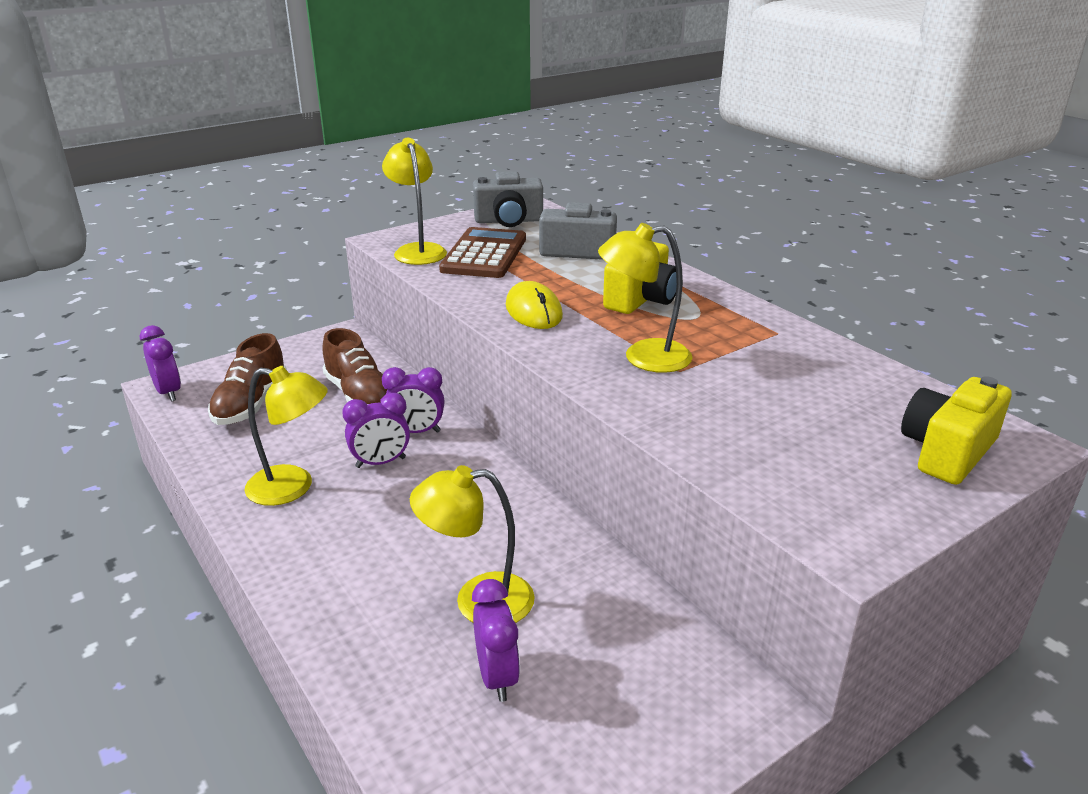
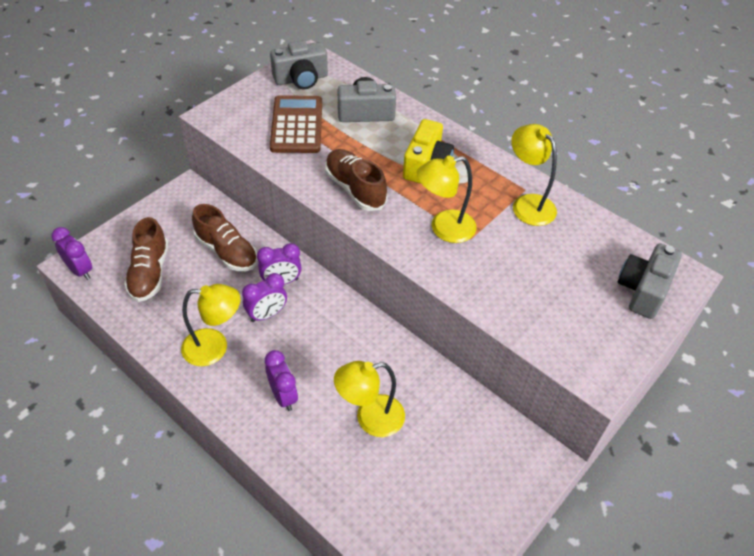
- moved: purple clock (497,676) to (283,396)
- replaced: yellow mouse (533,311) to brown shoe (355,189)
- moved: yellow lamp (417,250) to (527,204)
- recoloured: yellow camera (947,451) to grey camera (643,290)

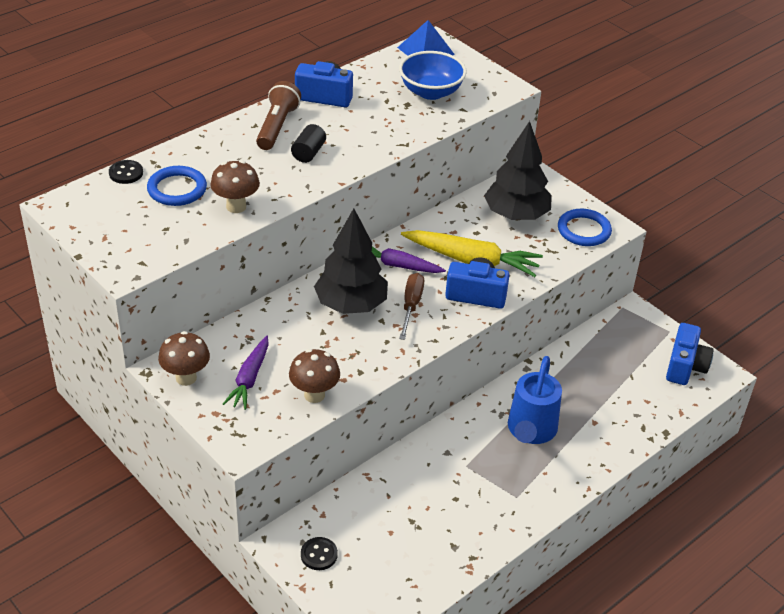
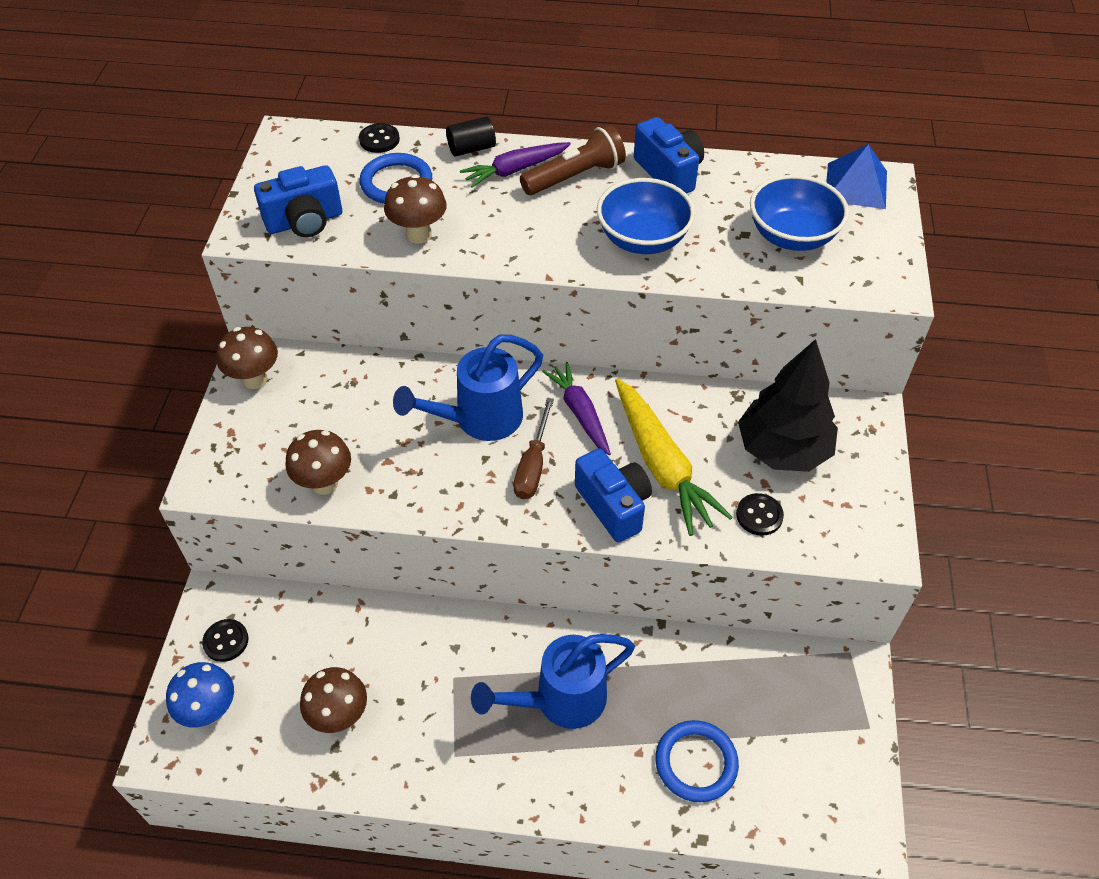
- added: blue mushroom (210,711)
- moved: blue camera (685,366) to (305,221)
- added: brown mushroom (339,716)
- replaced: black tree (351,305) to blue watering can (479,420)
- moved: black cylinder (308,153) to (471,148)
- moved: purple carrot (249,378) to (515,170)
- turned: brown screwdriver (411,306) = (533,465) 135 degrees clockwise
- added: blue bowl (643,239)
- moved: blue ring (584,230) to (696,763)
- added: black button (759,515)

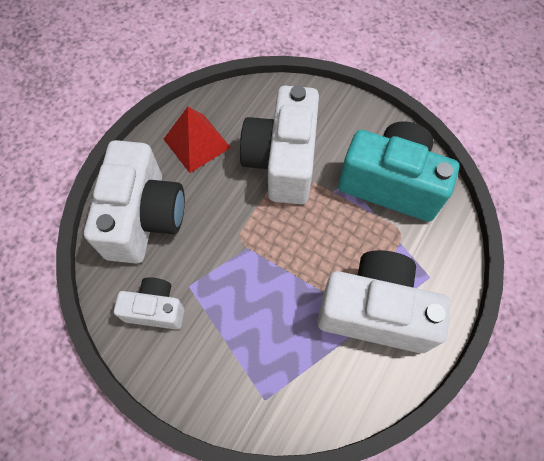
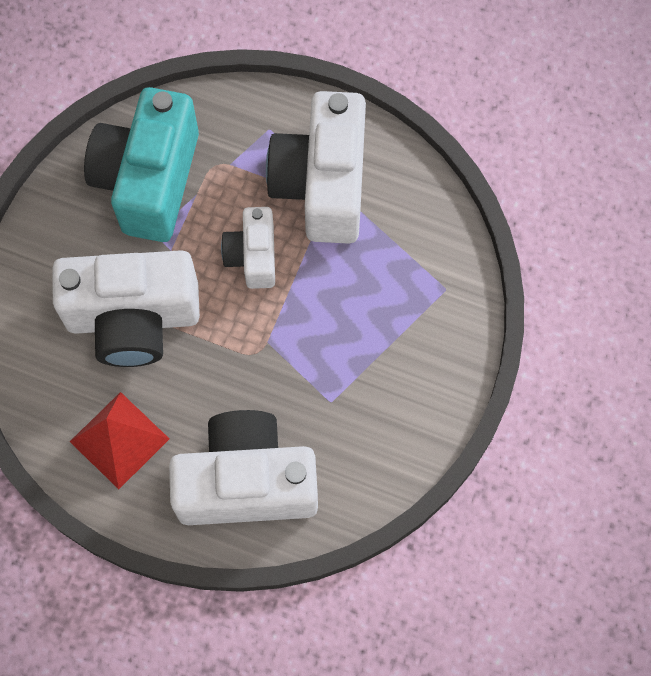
- moved: white camera (155,309) to (253,256)

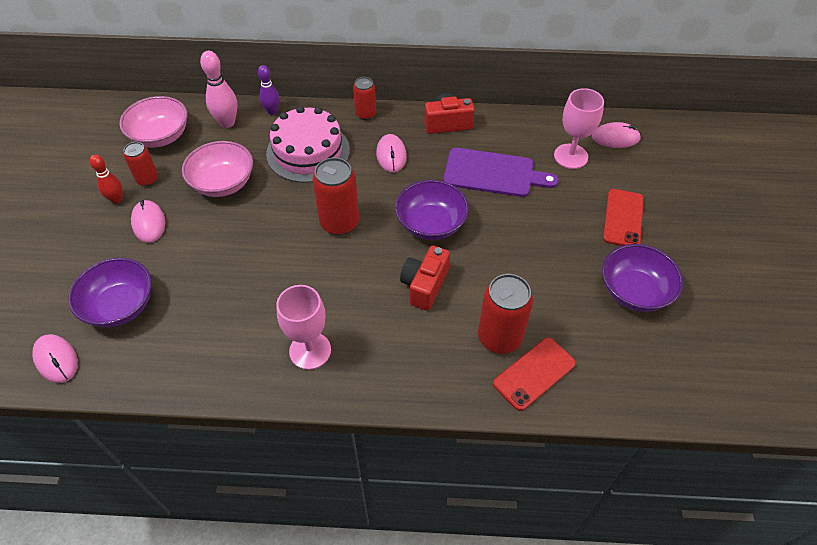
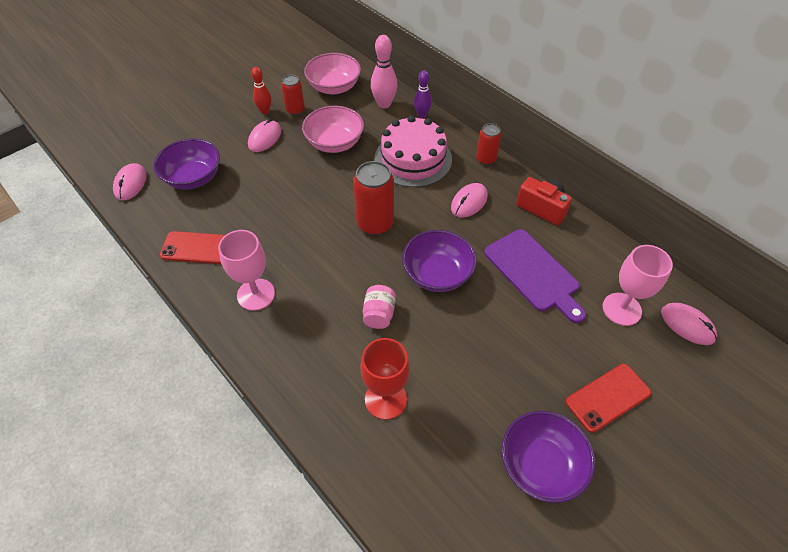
- moved: red phone (534,373) to (198,248)
- replaced: red can (499,337) to red goblet (385,399)
- replaced: red camera (424,285) to pink jar (379,314)

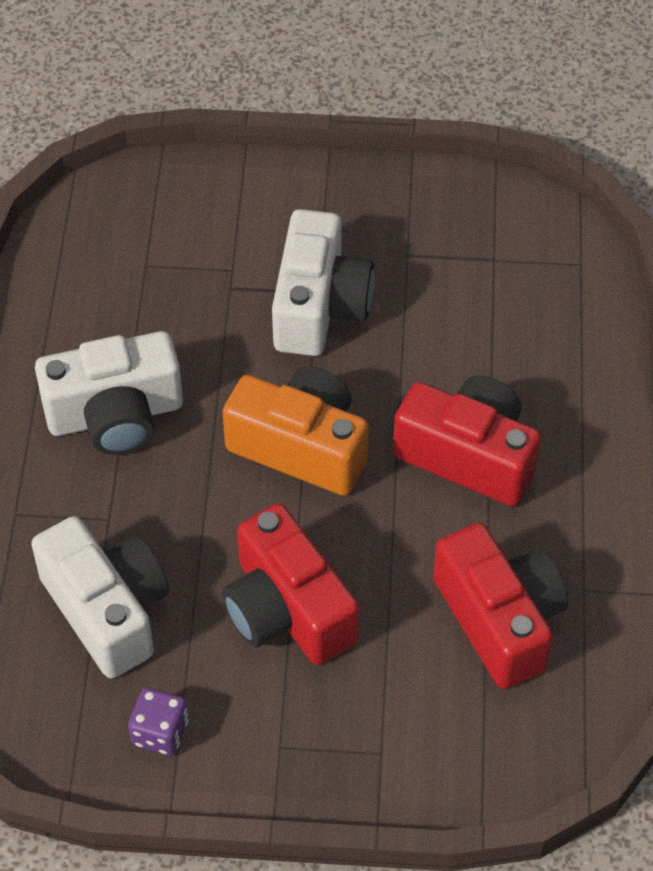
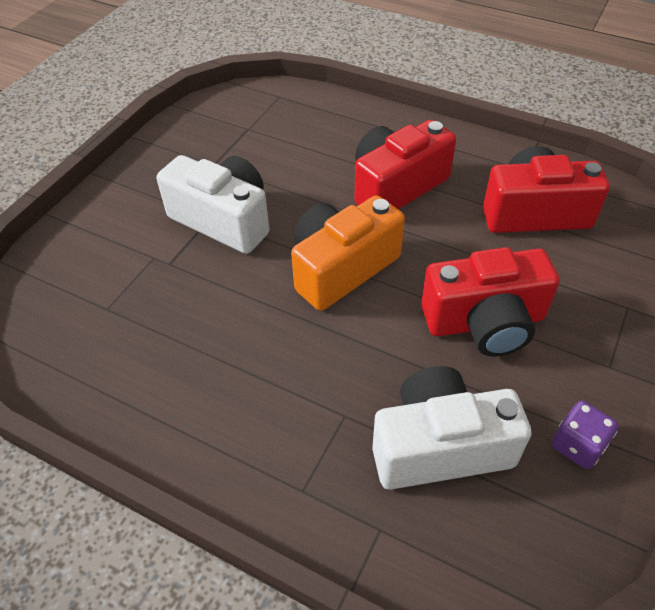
- removed: white camera (115,415)

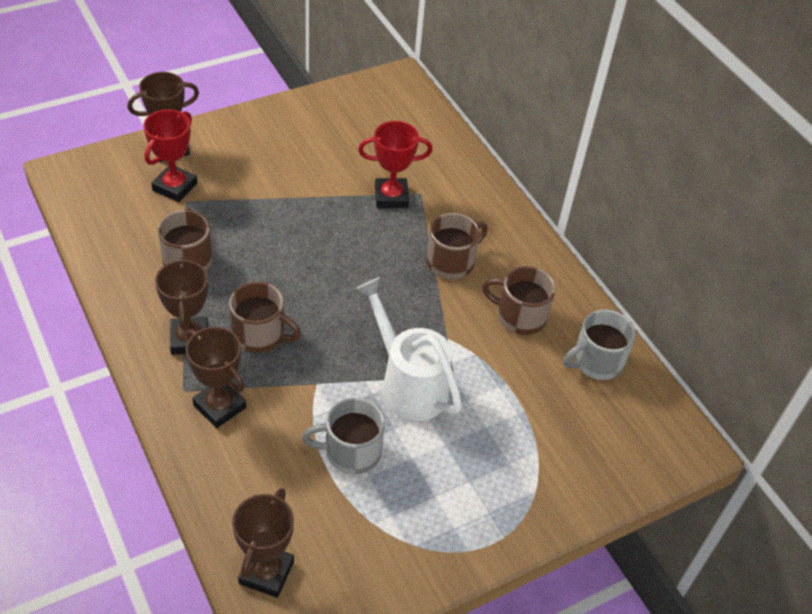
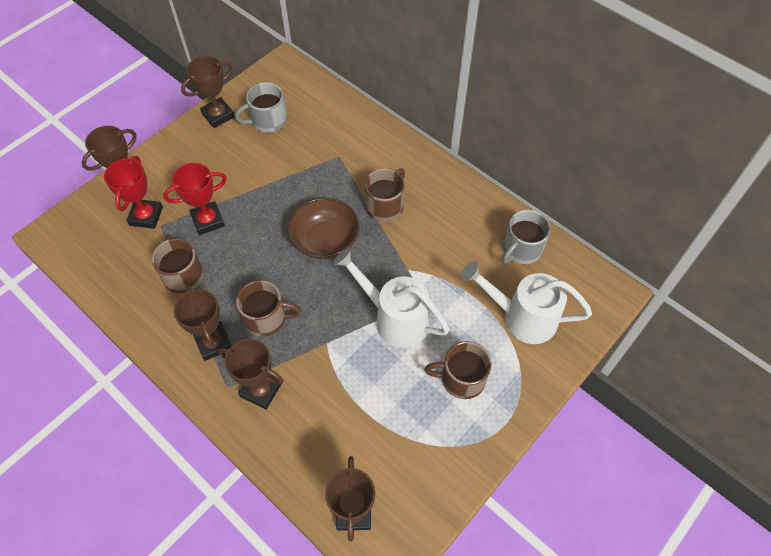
- moved: red trophy (391,197) to (208,220)
- added: brown trophy (218,115)
- moved: grey mug (351,451) to (268,121)
- added: brown bowl (325,240)
- moved: brown mug (519,316) to (461,379)
- added: white watering can (521,317)

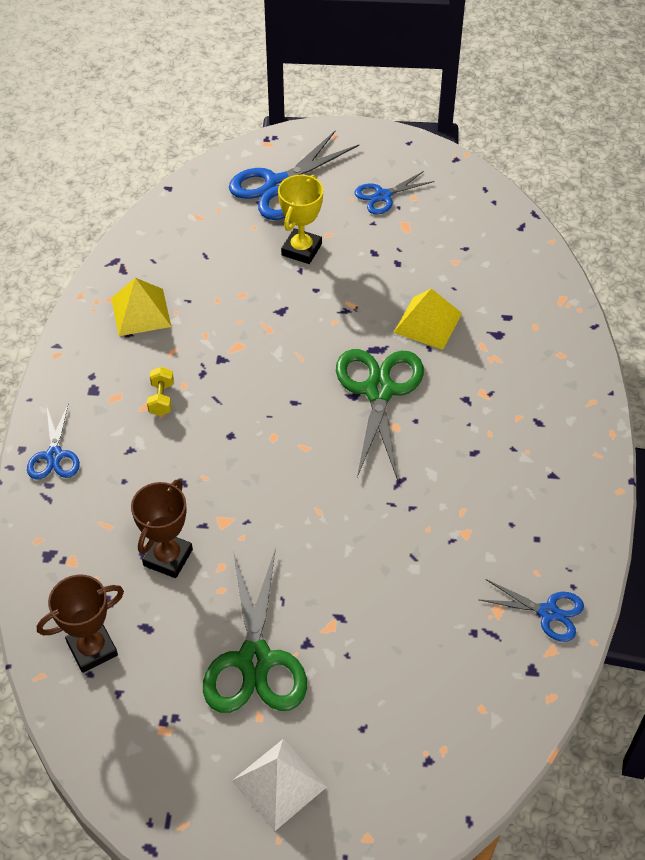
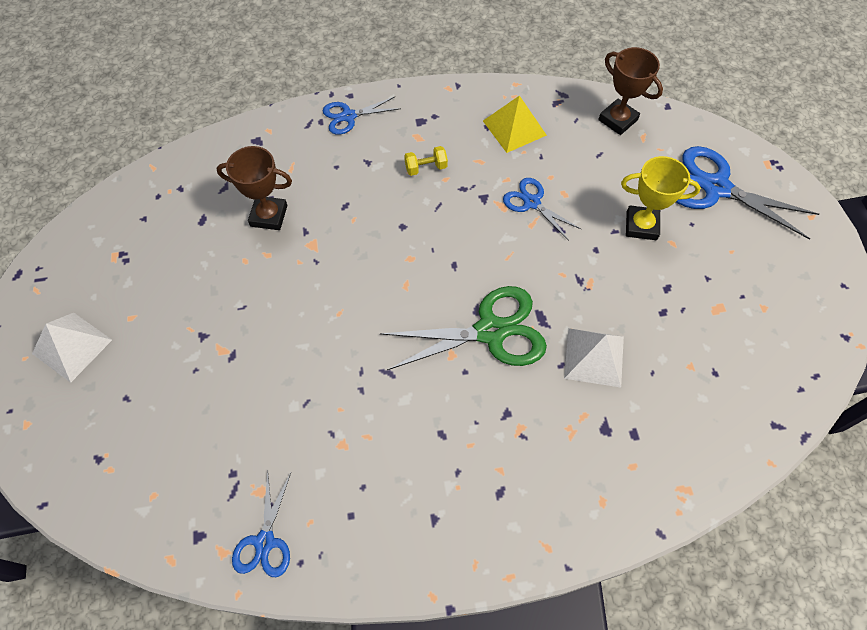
- moved: blue scissors (383,196) to (532,202)
- recoloured: yellow pyramid (427,322) to white pyramid (594,357)
- moved: brown trophy (92,649) to (618,120)
- removed: green scissors (254,660)

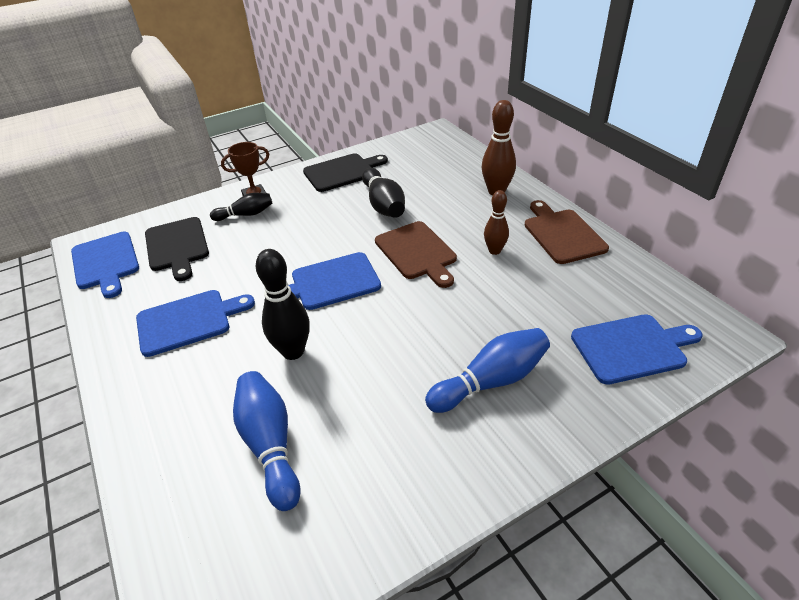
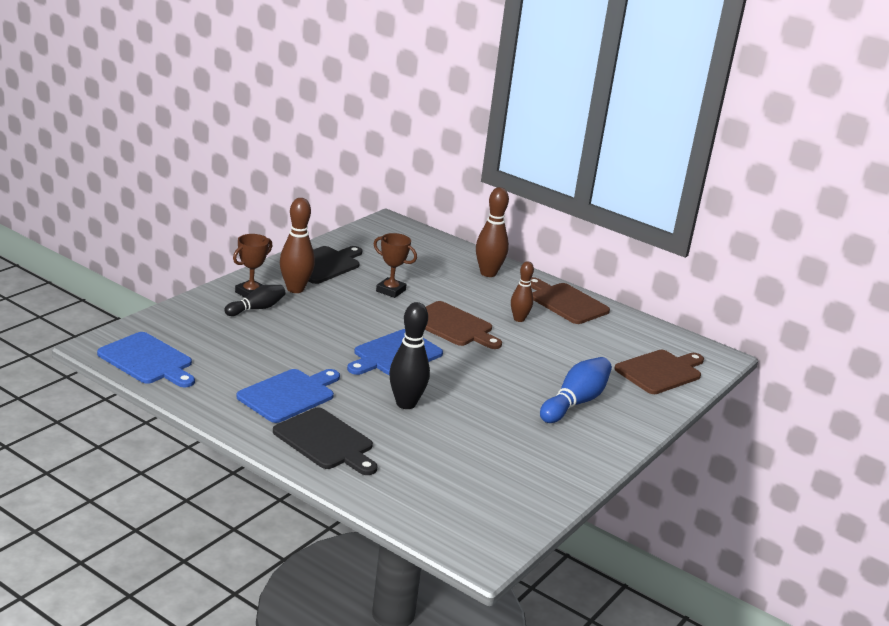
- moved: black cutting board (177,246) to (326,441)
- added: brown bowling pin (295,289)
- replaced: black bowling pin (383,204) to brown trophy (390,291)
- recoloured: blue cutting board (632,348) to brown cutting board (660,371)
- removed: blue bowling pin (270,445)

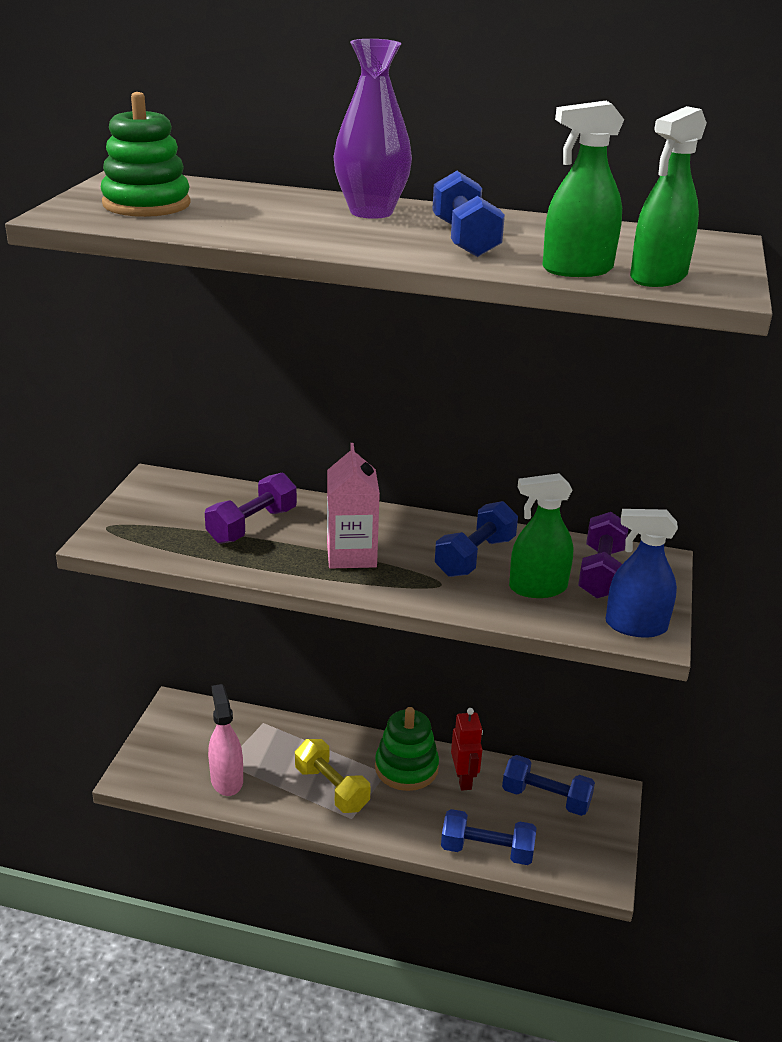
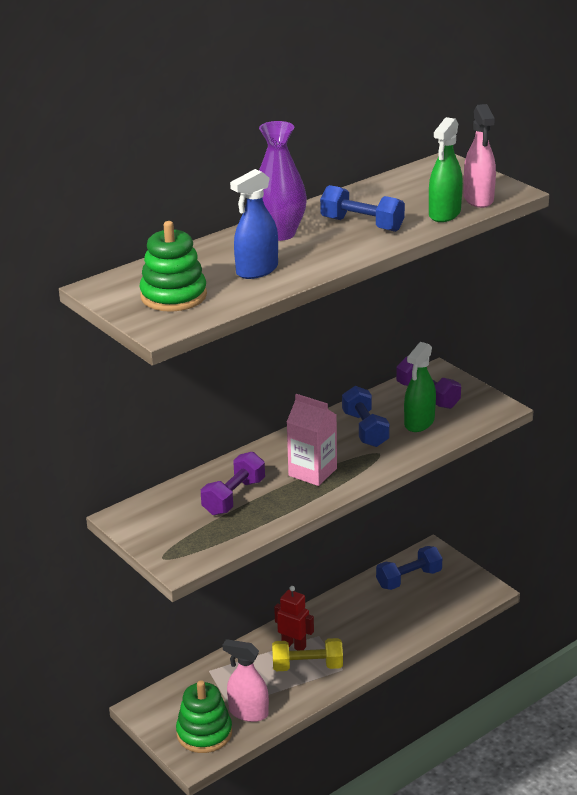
- moved: green stacking toy (406,768) to (204,733)
- turned: purple dumbbell (252,525) = (234,497) 45 degrees clockwise
- moved: blue spray bottle (635,626) to (257,270)
- moved: red robot (464,779) to (294,645)
- recoloured: green spray bottle (658,277) to pink spray bottle (478,199)
- removed: blue dumbbell (487,850)

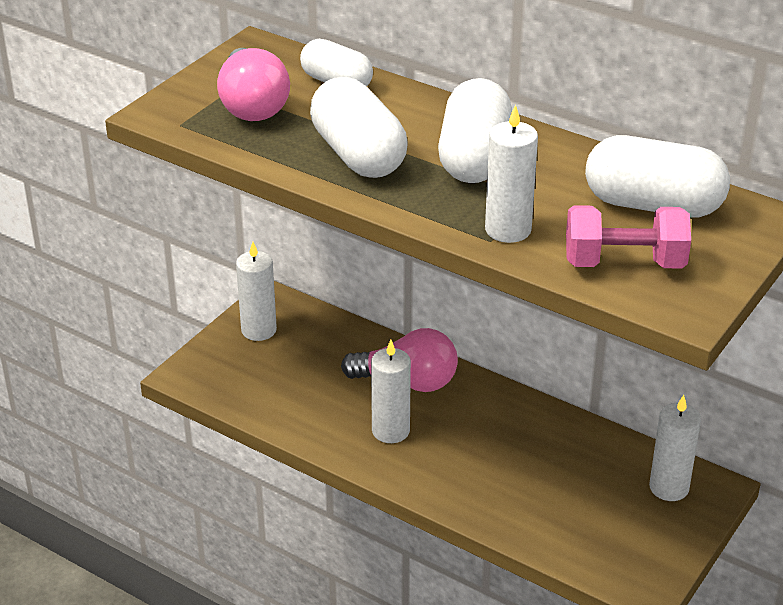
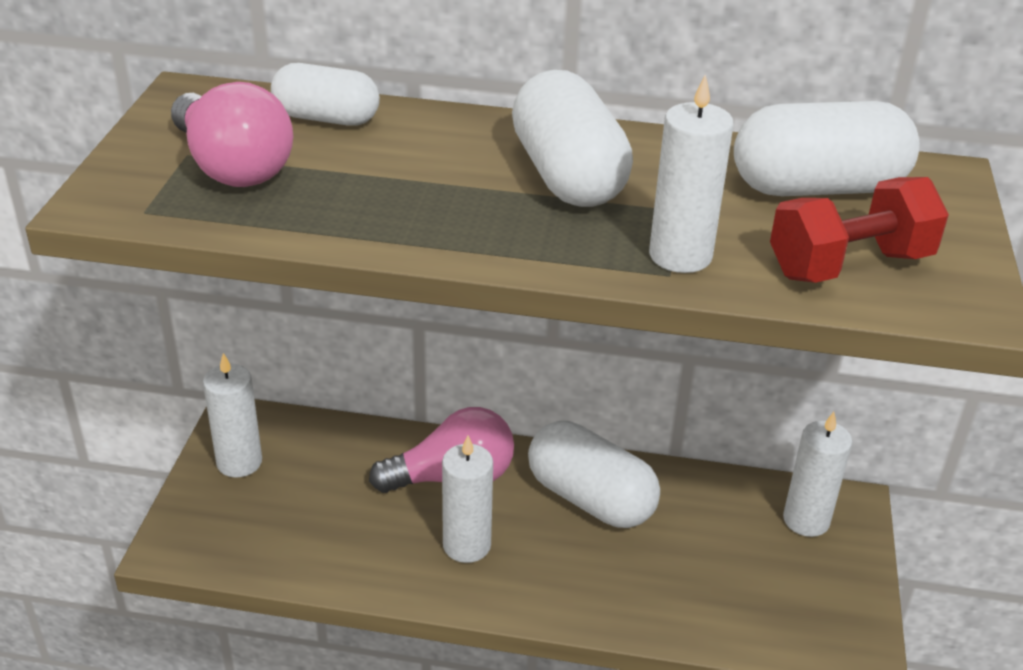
- moved: white capsule (358,155) to (590,498)
- recoloured: pink dumbbell (624,263) to red dumbbell (849,265)

